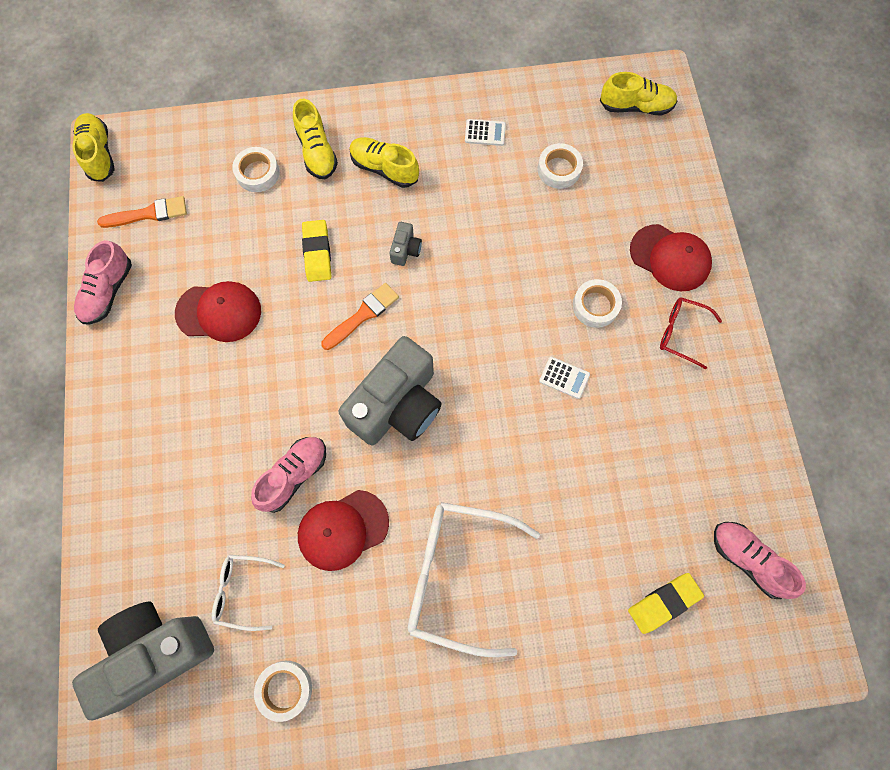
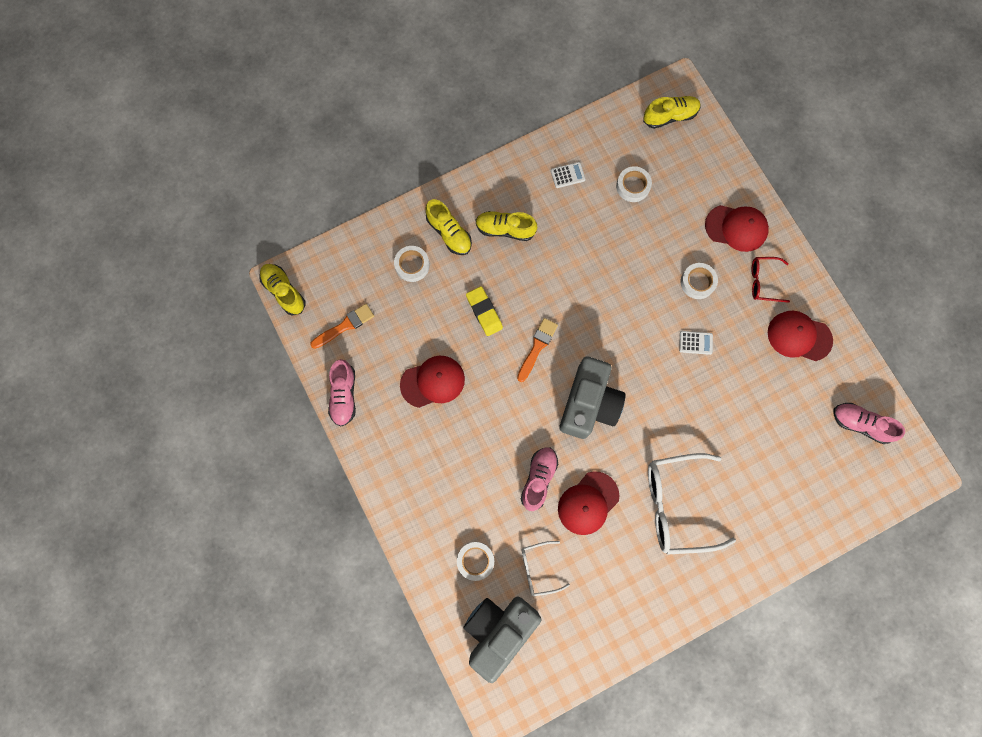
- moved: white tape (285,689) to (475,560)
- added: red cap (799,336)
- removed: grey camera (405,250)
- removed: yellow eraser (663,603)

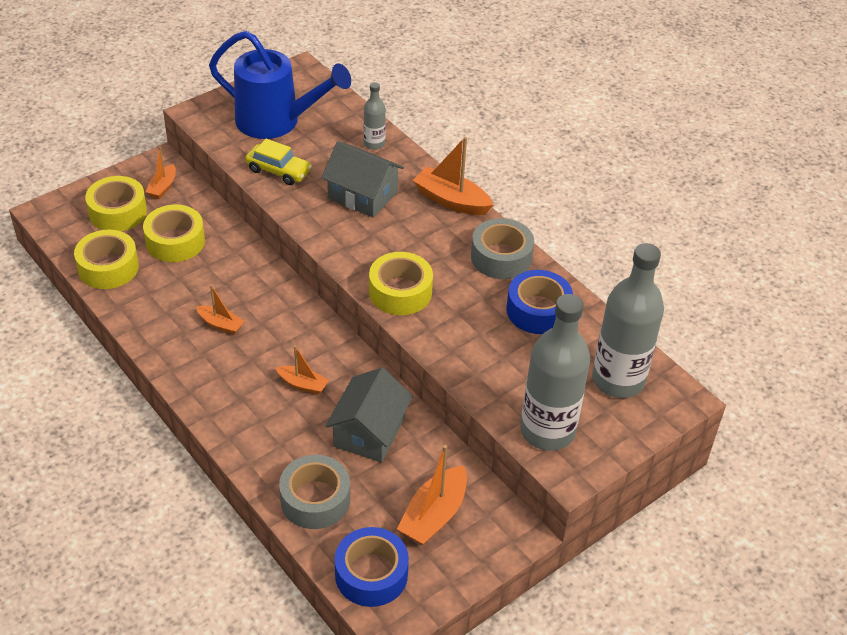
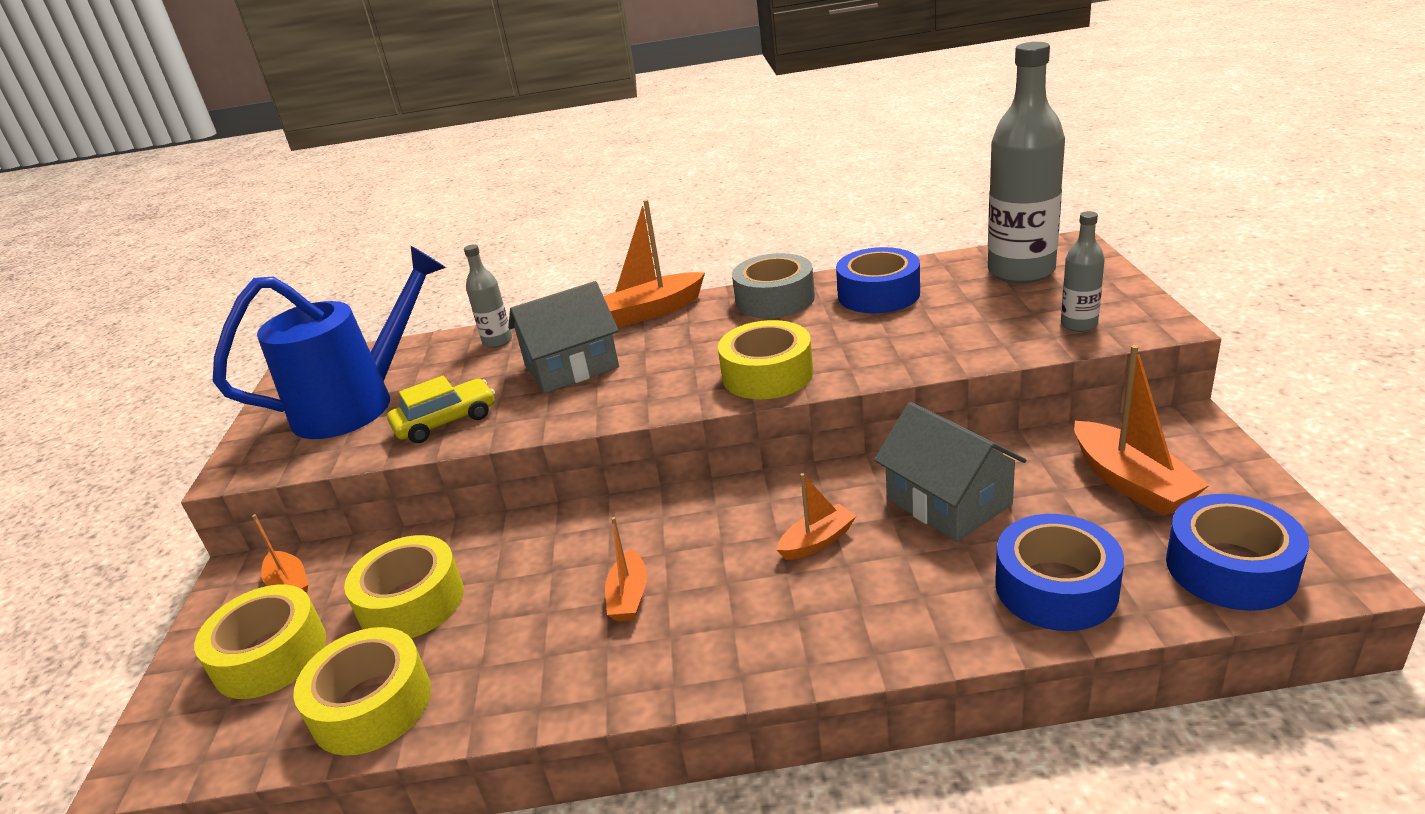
- turned: orange boat (220,324) = (629,596) 120 degrees clockwise
- recoloured: grey tape (315,499) to blue tape (1056,587)
- resized: grey bottle (547,431) = (1079,325) x0.48

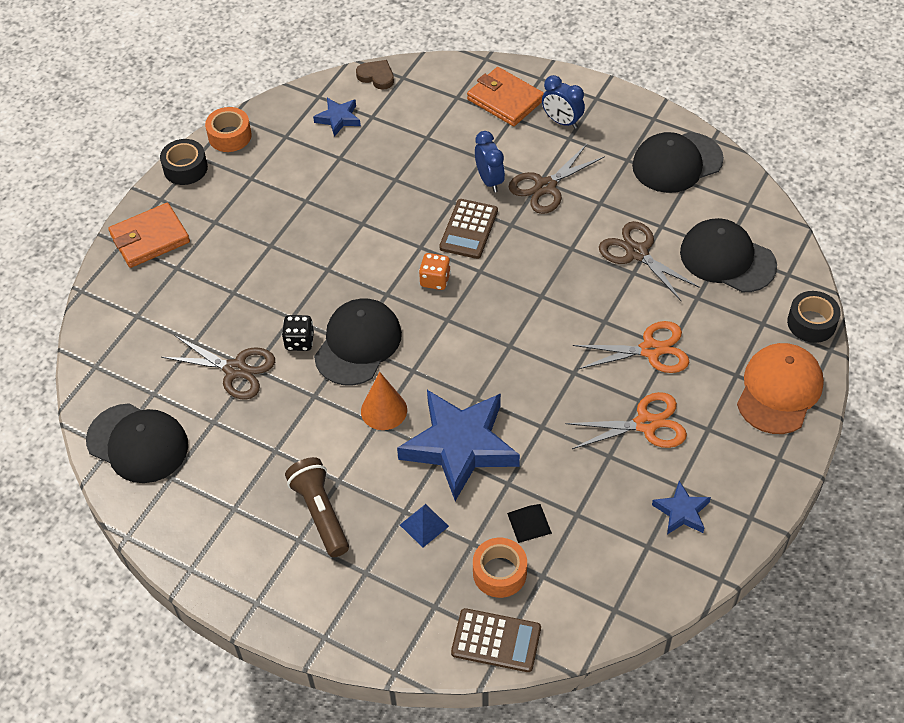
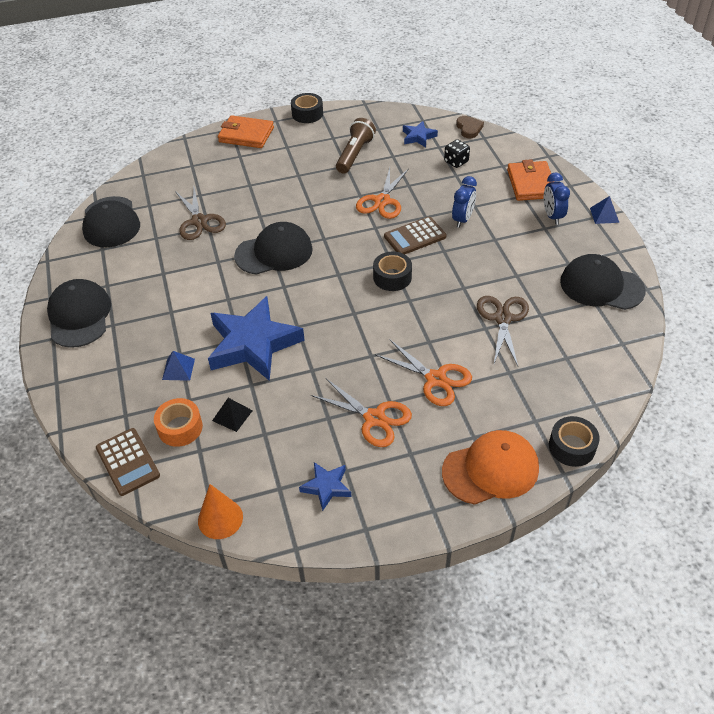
- moved: black cap (727,259) to (79,316)
- moved: orange cone (384,410) to (220,518)
- moved: brown flashlight (320,513) to (355,154)
- added: orange scissors (382,201)
- added: black tape (392,277)
- moved: black dice (299,341) to (456,162)
- added: blue pyramid (604,215)
- removed: orange tape (230,136)
- removed: orange dice (435,280)
- removed: brown scissors (545,187)

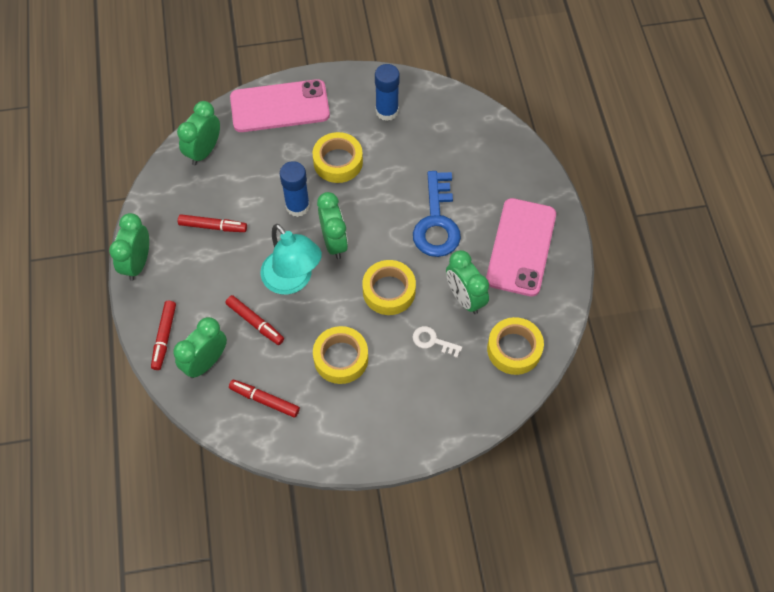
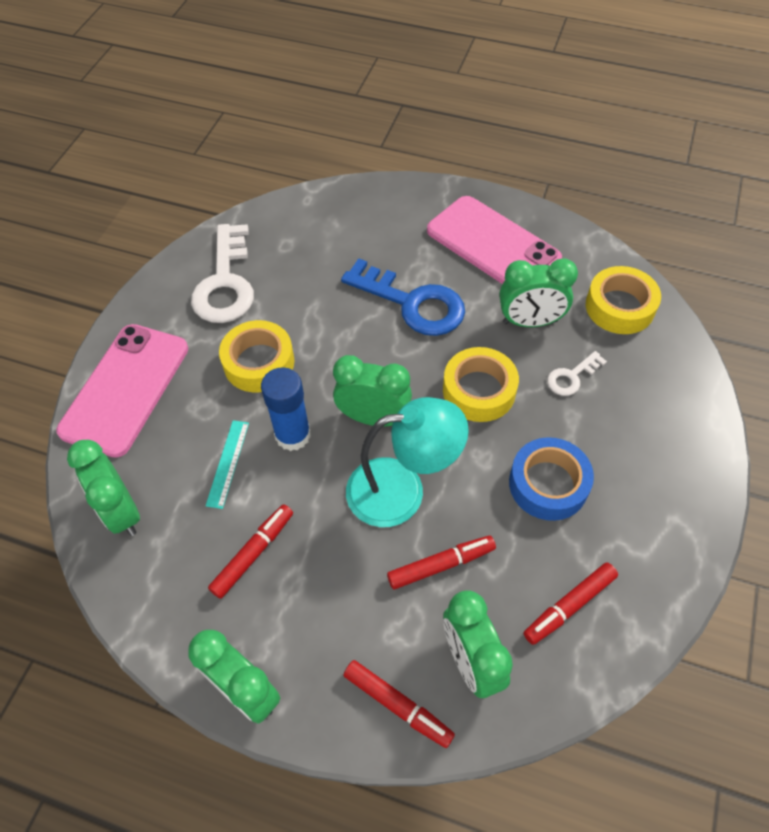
- replaced: blue glue stick (387,111) to white key (225,283)
- added: turquoise ruler (228,463)
- recoloured: yellow tape (341,358) to blue tape (548,484)

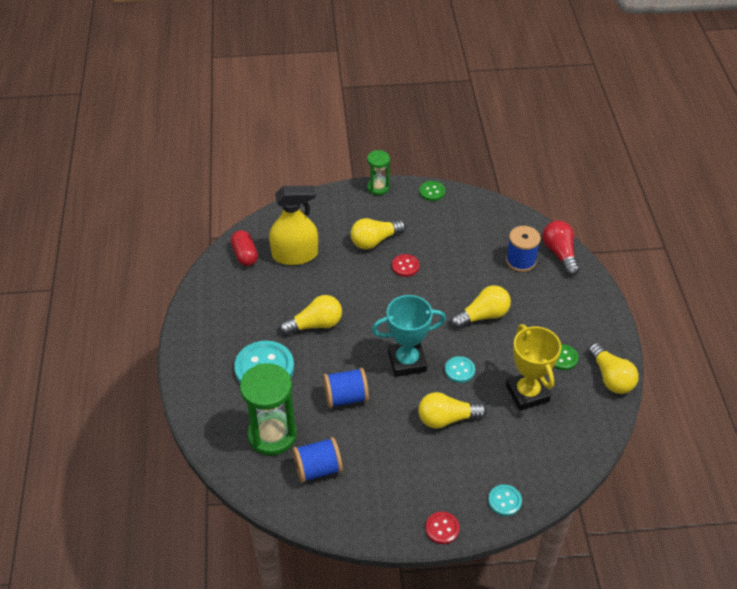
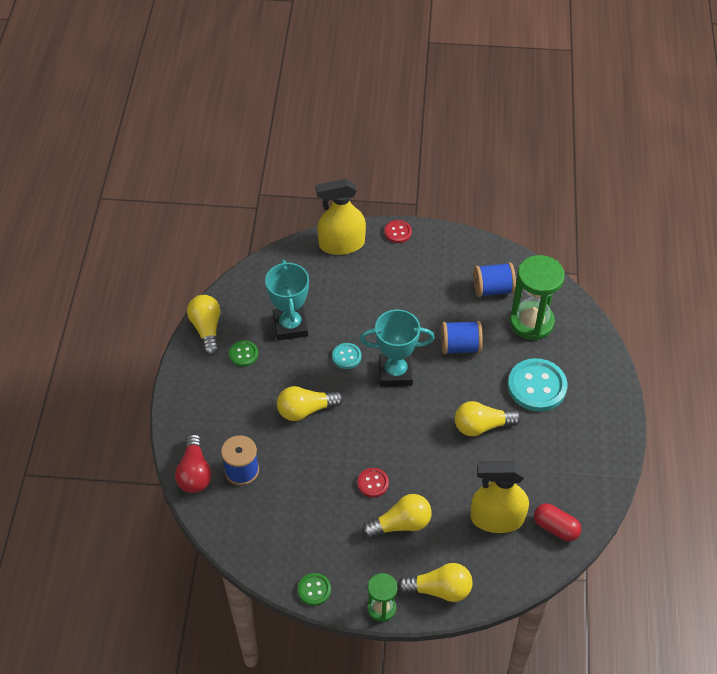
- recoloured: yellow trophy (527,393) to turquoise trophy (290,326)
- replaced: turquoise button (504,501) to yellow spray bottle (341,244)
- moved: yellow light bulb (447,419) to (439,589)
- turned: red capsule (245,255) = (555,527) 45 degrees counterclockwise

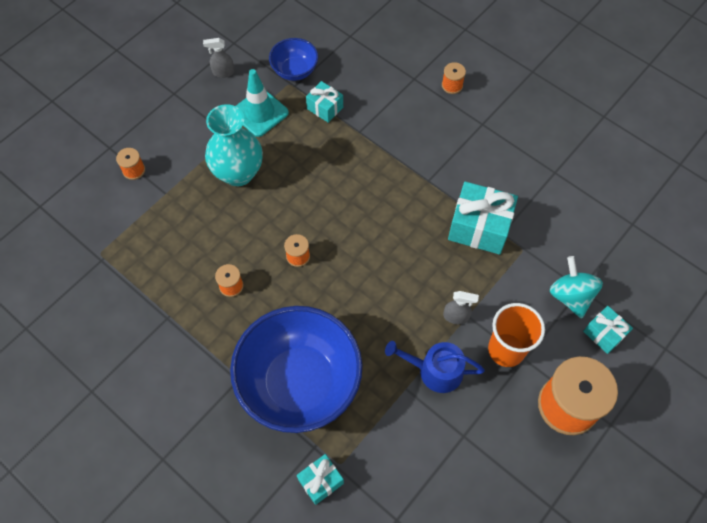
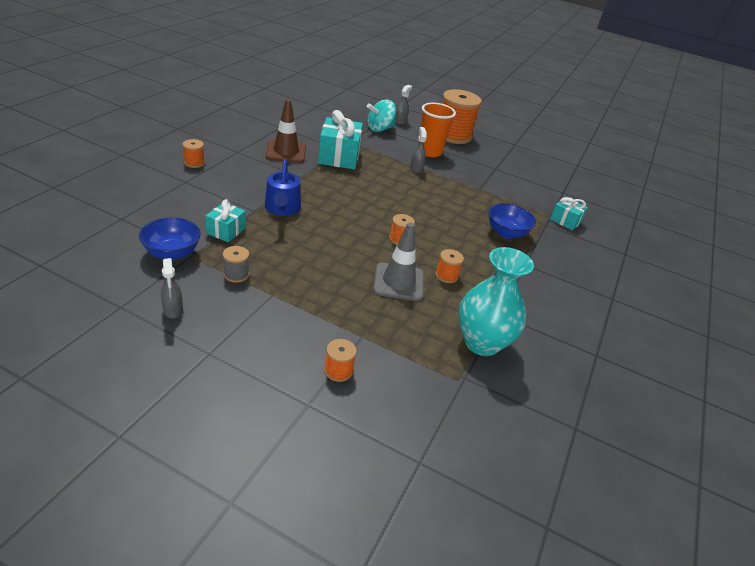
- replaced: turquoise traffic cone (259,113) to grey spool (236,274)
- moved: blue watering can (435,370) to (282,208)
- added: brown traffic cone (286,152)
- added: grey traffic cone (398,282)
- replaced: turquoise gift (604,334) to grey spray bottle (400,121)
- moved: turquoise vase (238,173) to (482,343)
- resized: blue bowl (299,383) = (506,233) x0.48

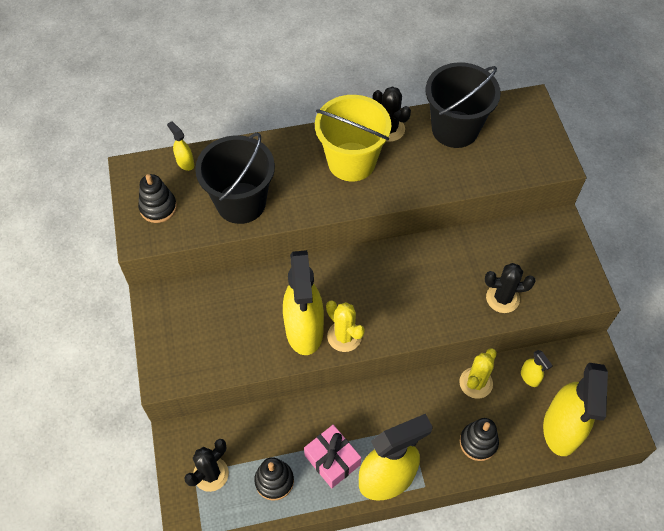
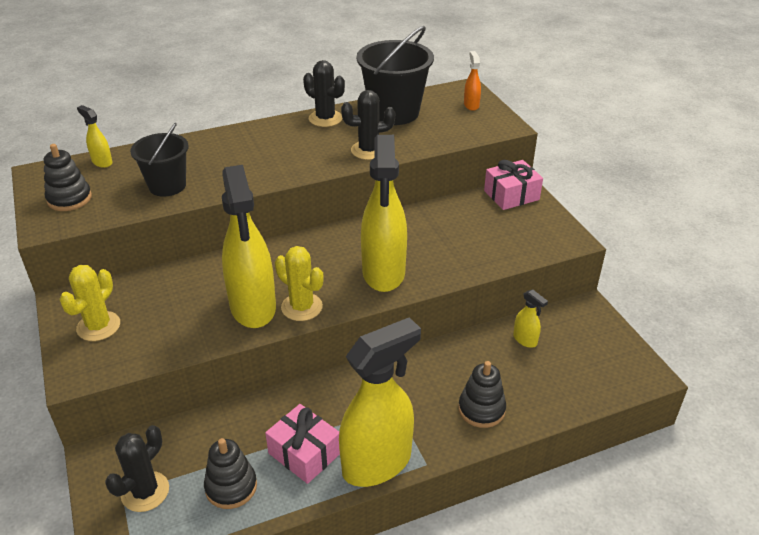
- moved: yellow cactus (476,383) to (98,326)
- resized: black bucket (241,203) = (167,186) x0.65
- moved: black cactus (502,298) to (368,150)
- moved: yellow spray bottle (561,430) to (383,273)
- added: orange spray bottle (471,105)
- added: pink gift (511,195)
- removed: yellow bucket (351,162)

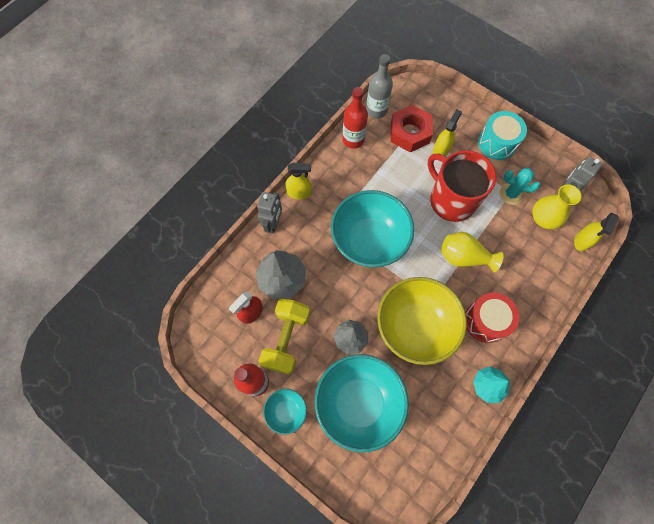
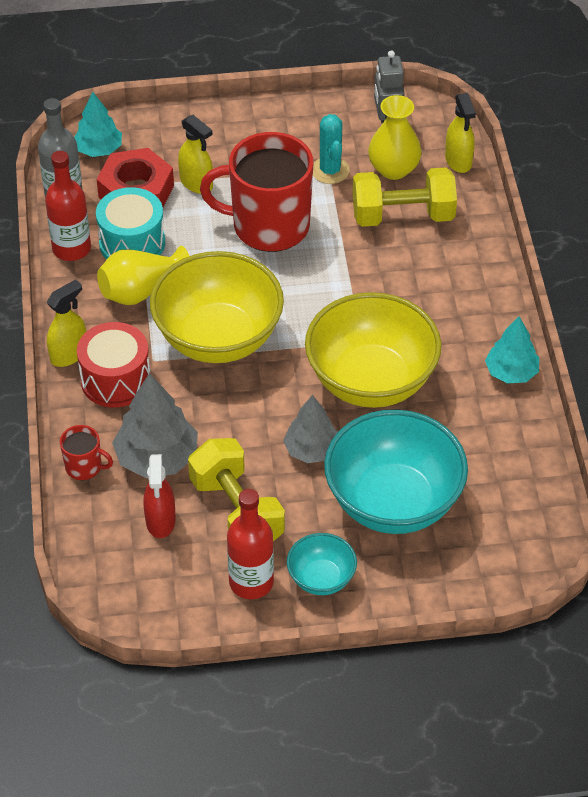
- added: red mug (84,467)
- added: turquoise tree (99,149)
- moved: red drum (485,321) to (116,380)
- moved: turquoise drum (497,143) to (132,243)
- moved: yellow vase (464,257) to (141,291)
- recoloured: turquoise bowl (369,240) to yellow bowl (218,338)
- turned: yellow spray bottle (441,150) = (196,183) 150 degrees clockwise
- turned: turquoise cactus (511,194) = (330,170) 75 degrees counterclockwise
- added: yellow dumbbell (403,216)
- removed: grey robot (273,224)

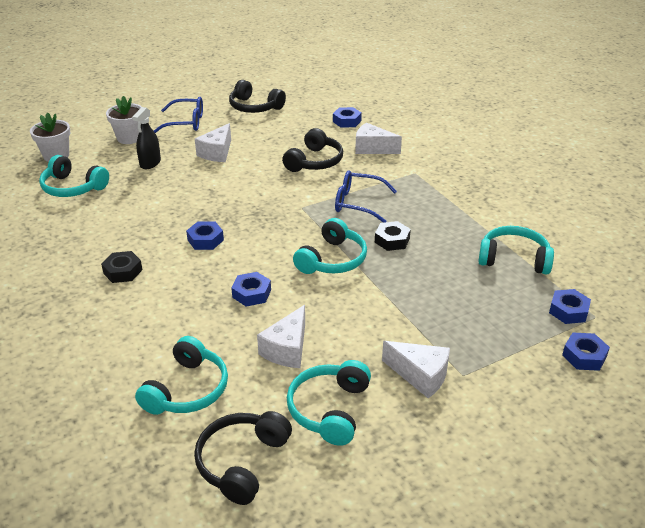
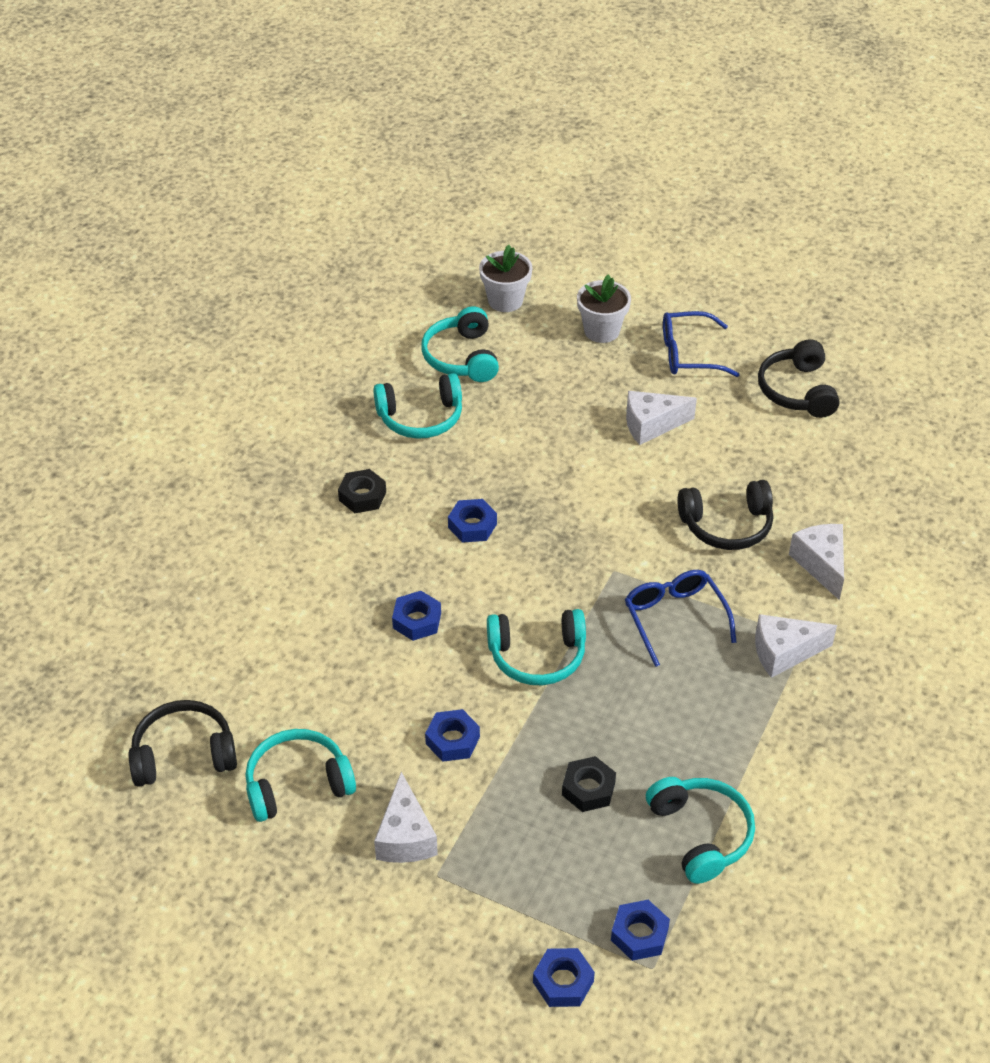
- moved: turquoise headphones (187,390) to (421,417)
- moved: blue nut (347,121) to (452,740)
- moved: black nut (392,240) to (588,789)
- turned: blue glasses (186,122) = (688,354) 120 degrees clockwise
- moved: white cheese (287,349) to (784,652)
- removed: black spray bottle (150,163)

